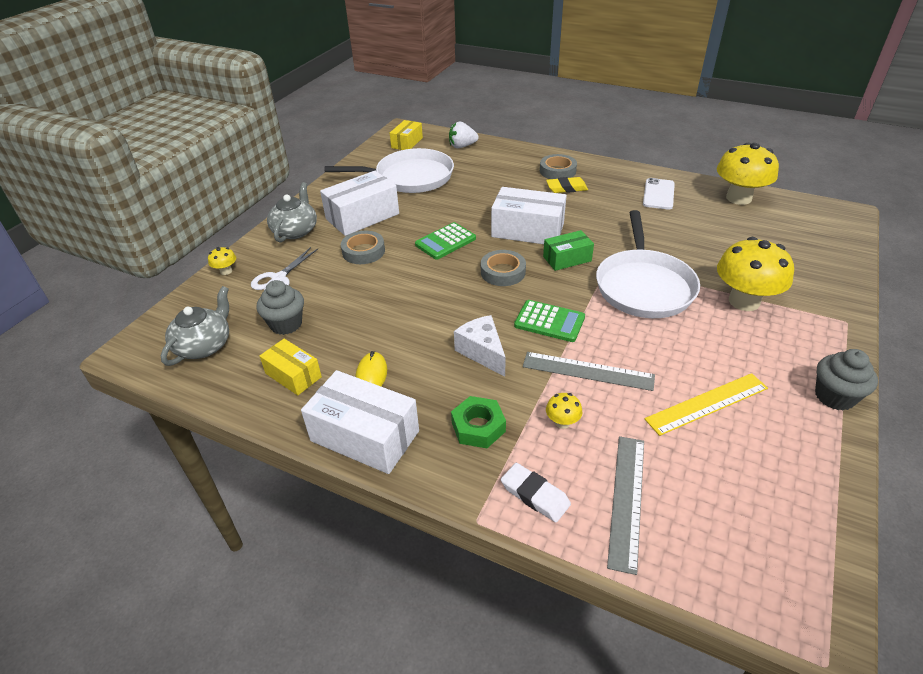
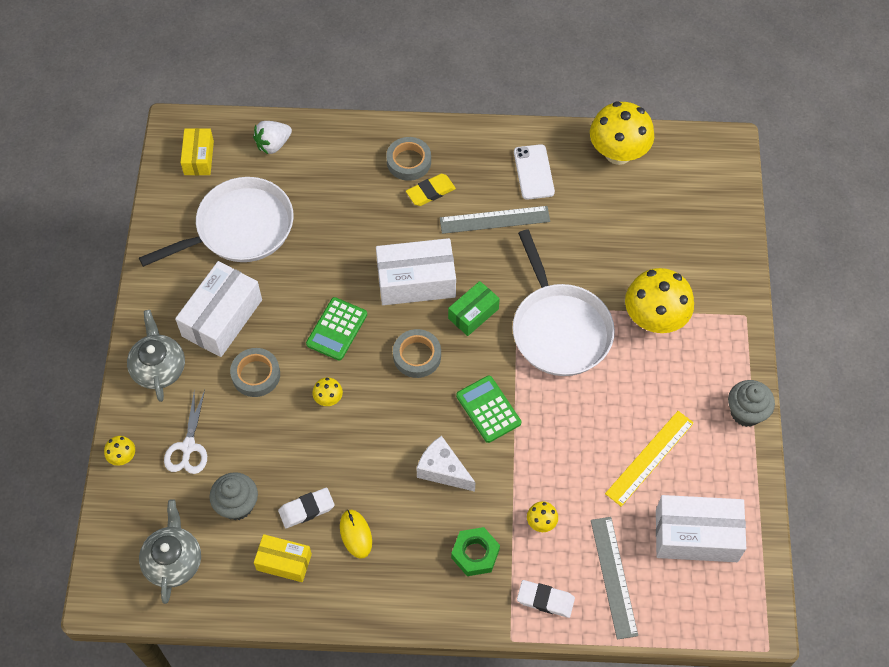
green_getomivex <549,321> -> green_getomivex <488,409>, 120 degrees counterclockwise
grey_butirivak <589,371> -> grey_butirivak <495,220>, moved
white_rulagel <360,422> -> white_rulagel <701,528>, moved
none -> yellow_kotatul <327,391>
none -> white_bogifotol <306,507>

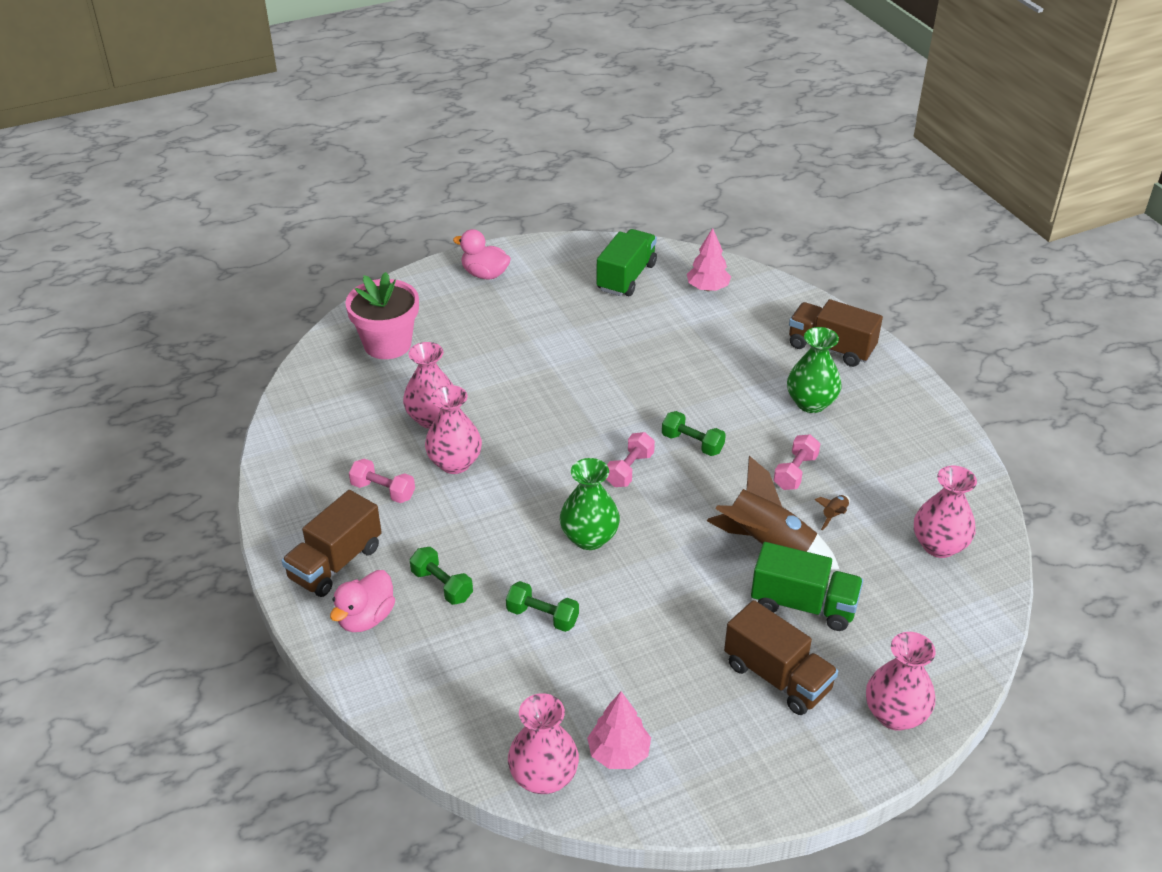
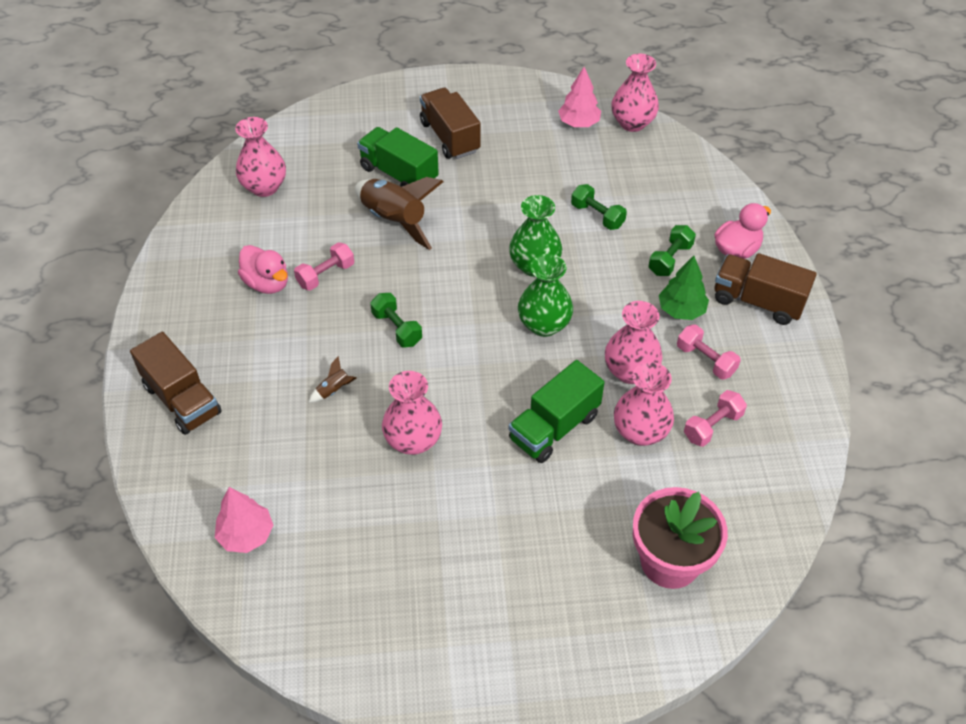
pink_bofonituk <482,254> -> pink_bofonituk <263,269>, moved
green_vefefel <626,262> -> green_vefefel <557,411>, moved
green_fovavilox <814,370> -> green_fovavilox <545,295>, moved
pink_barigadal <630,459> -> pink_barigadal <715,418>, moved
brown_vefefel <332,543> -> brown_vefefel <766,289>, 120 degrees counterclockwise
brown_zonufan <832,512> -> brown_zonufan <332,379>, moved
green_barigadal <441,576> -> green_barigadal <672,250>, 60 degrees clockwise
pink_fovavilox <901,681> -> pink_fovavilox <412,413>, moved
none -> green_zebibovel <684,288>

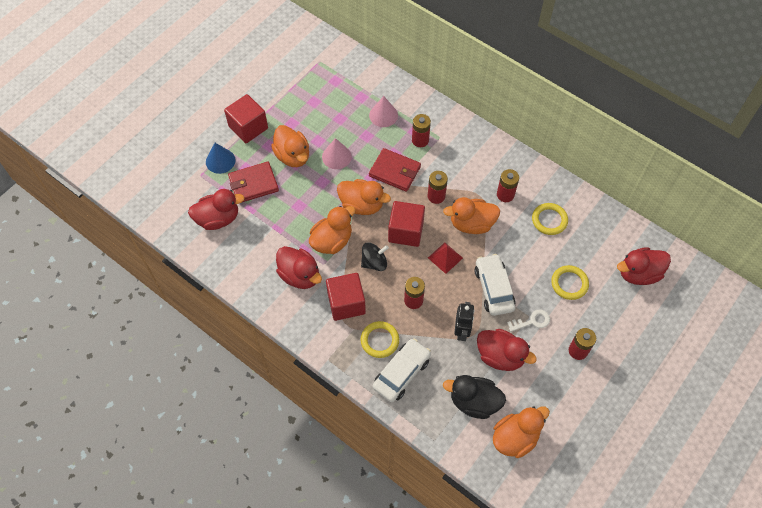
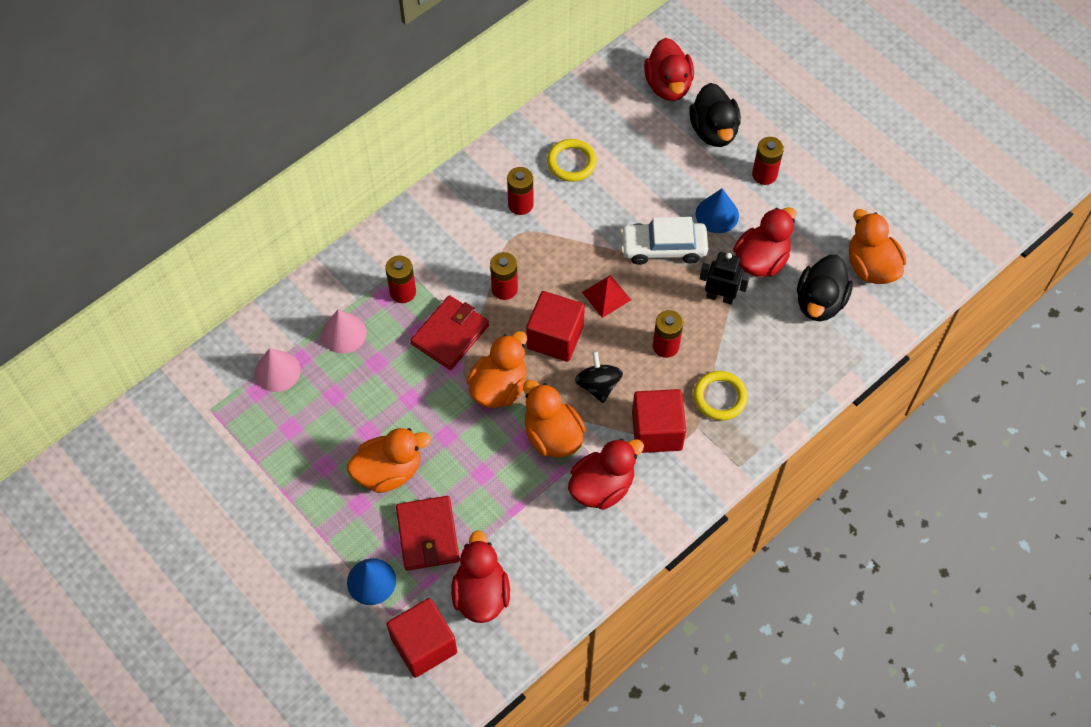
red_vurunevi <246,118> -> red_vurunevi <421,638>, moved
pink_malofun <337,153> -> pink_malofun <278,370>, moved
orange_bofonituk <471,215> -> none
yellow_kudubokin <570,282> -> none
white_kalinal <528,321> -> blue_malofun <717,210>
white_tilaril <402,370> -> none
none -> black_bofonituk <715,115>

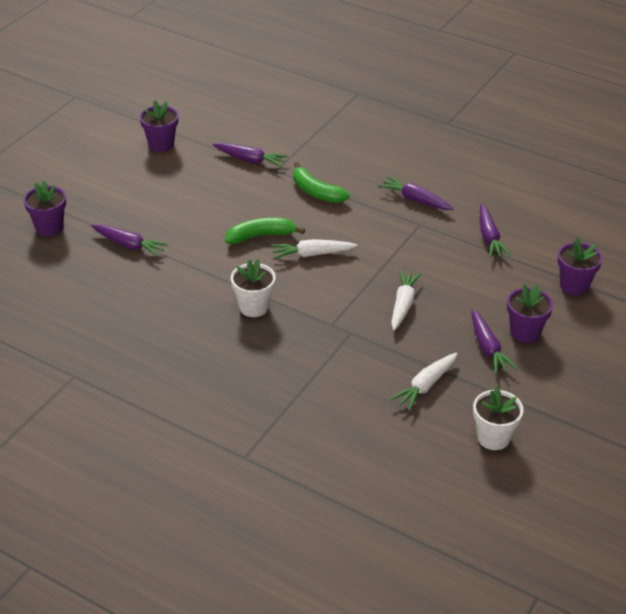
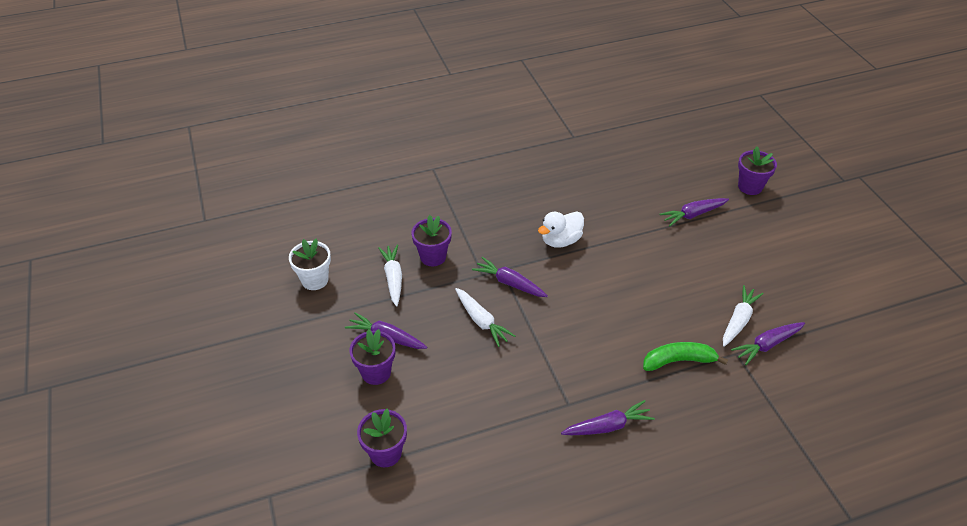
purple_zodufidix <159,126> -> purple_zodufidix <432,240>, moved
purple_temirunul <495,231> -> purple_temirunul <510,277>, moved
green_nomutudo <265,230> -> none
white_temirunul <314,249> -> white_temirunul <743,316>, moved
white_zodufidix <253,288> -> white_bofonituk <561,230>

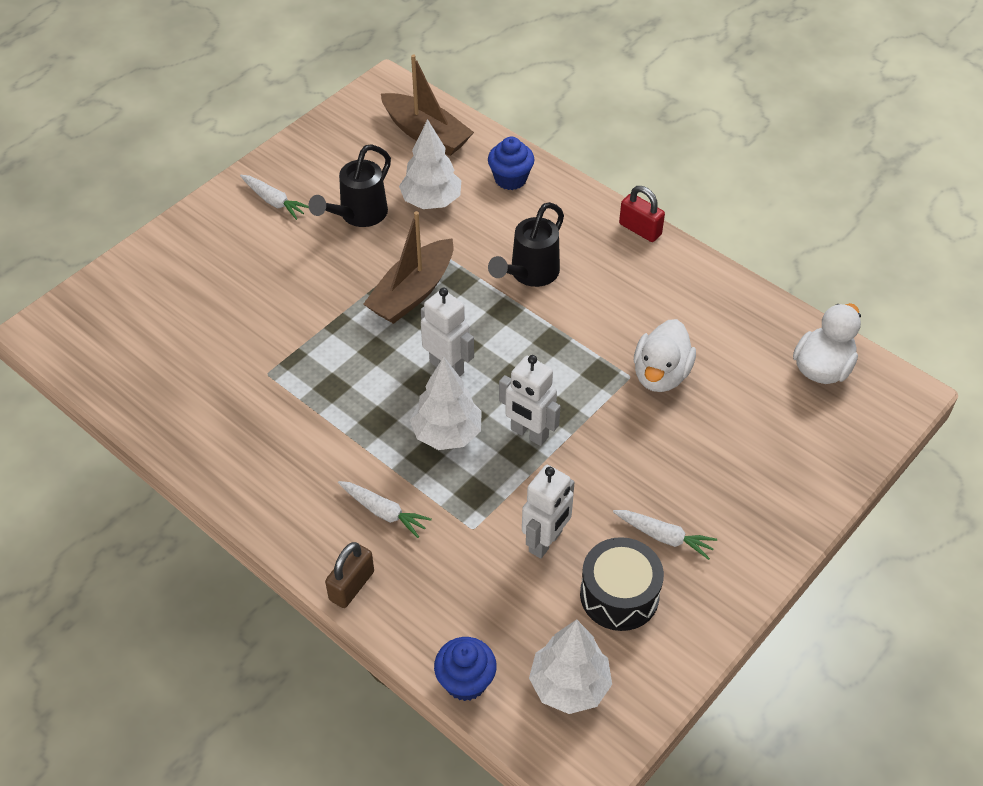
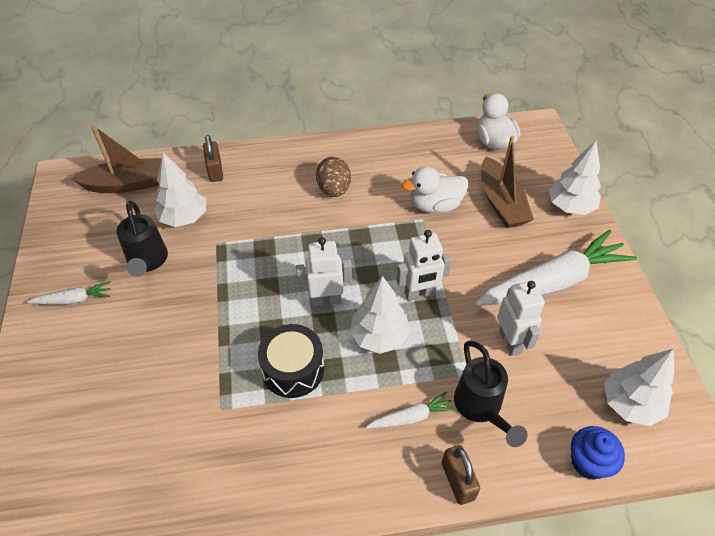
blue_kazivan <511,163> -> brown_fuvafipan <213,158>
red_fuvafipan <642,214> -> none
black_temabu <526,244> -> black_temabu <490,394>, moved
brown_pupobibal <408,267> -> brown_pupobibal <507,182>, moved
white_bofonituk <665,355> -> white_bofonituk <435,189>, 105 degrees clockwise
white_temirunul <665,535> -> white_temirunul <556,268>, x2.24
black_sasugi <622,584> -> black_sasugi <291,361>, moved
none -> white_zebibovel <574,178>
none -> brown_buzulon <333,177>

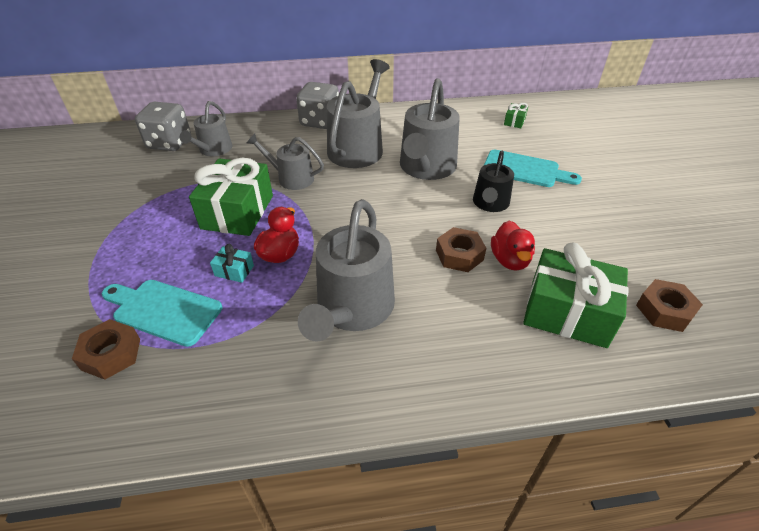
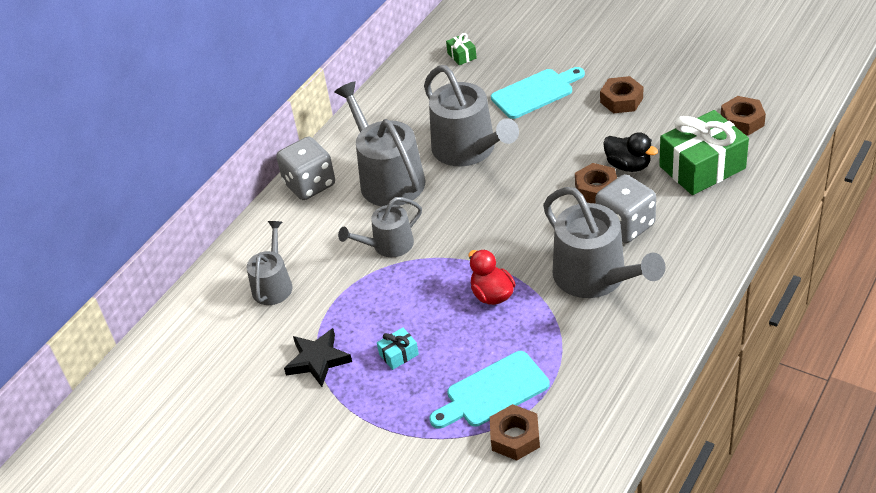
grey_temabu <206,128> -> grey_temabu <270,263>, 135 degrees counterclockwise
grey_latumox <163,126> -> grey_latumox <625,208>, moved
black_temabu <493,181> -> none
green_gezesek <231,196> -> none
red_bofonituk <513,245> -> black_bofonituk <630,152>
turquoise_gezesek <232,263> -> turquoise_gezesek <398,349>, moved
none -> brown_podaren <621,94>
none -> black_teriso <318,357>

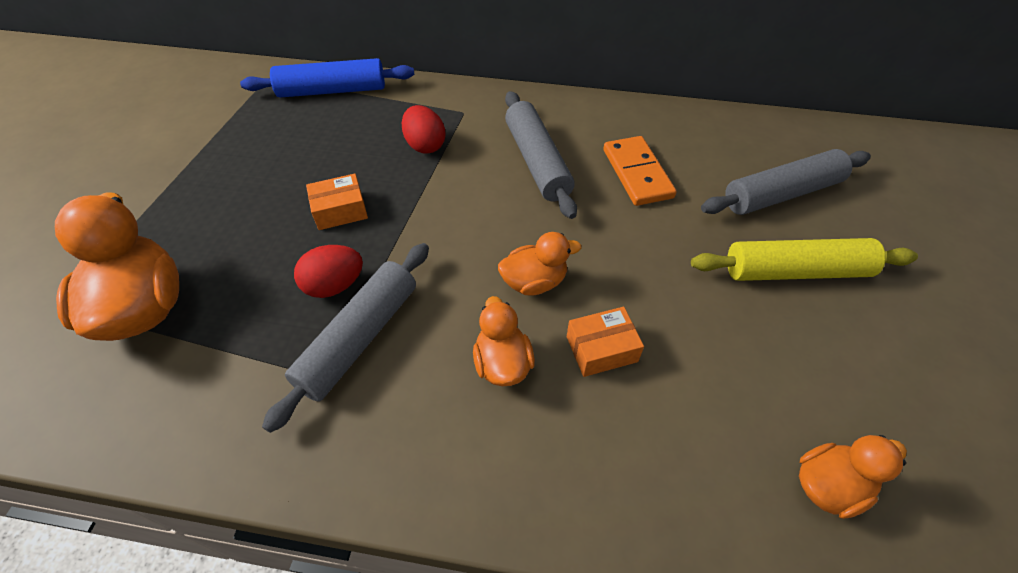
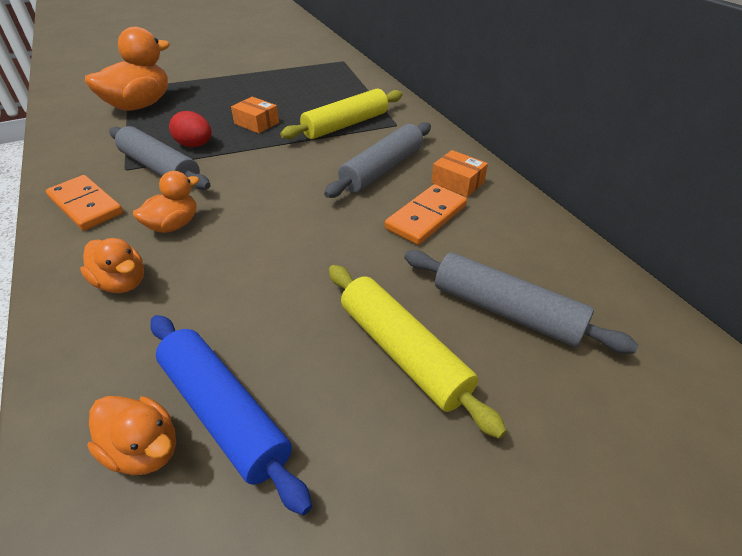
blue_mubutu <327,78> -> blue_mubutu <231,415>, moved
red_buzulon <424,129> -> yellow_mubutu <341,113>
orange_bofonituk <539,263> -> orange_bofonituk <112,265>, moved
grey_mubutu <345,338> -> grey_mubutu <160,158>, 45 degrees clockwise
orange_rulagel <605,342> -> orange_rulagel <459,173>, moved
none -> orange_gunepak <84,203>

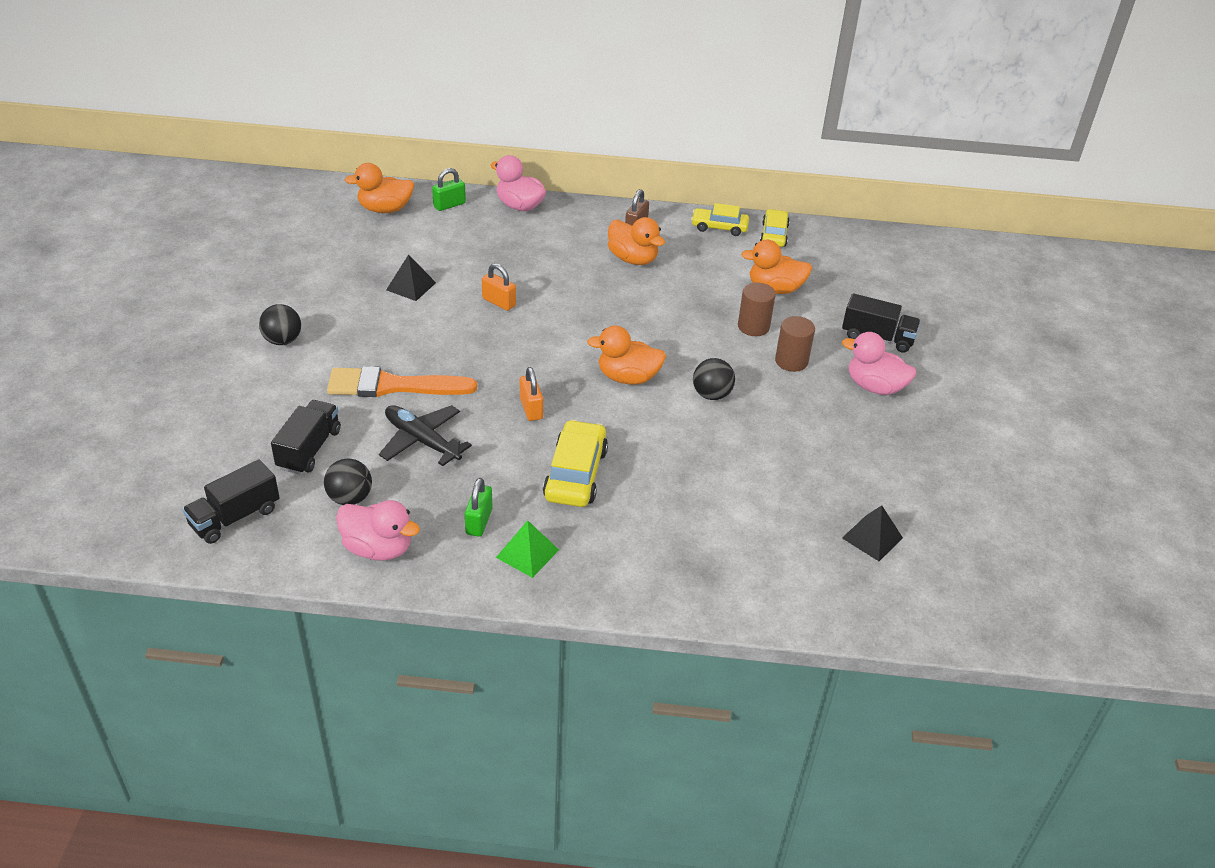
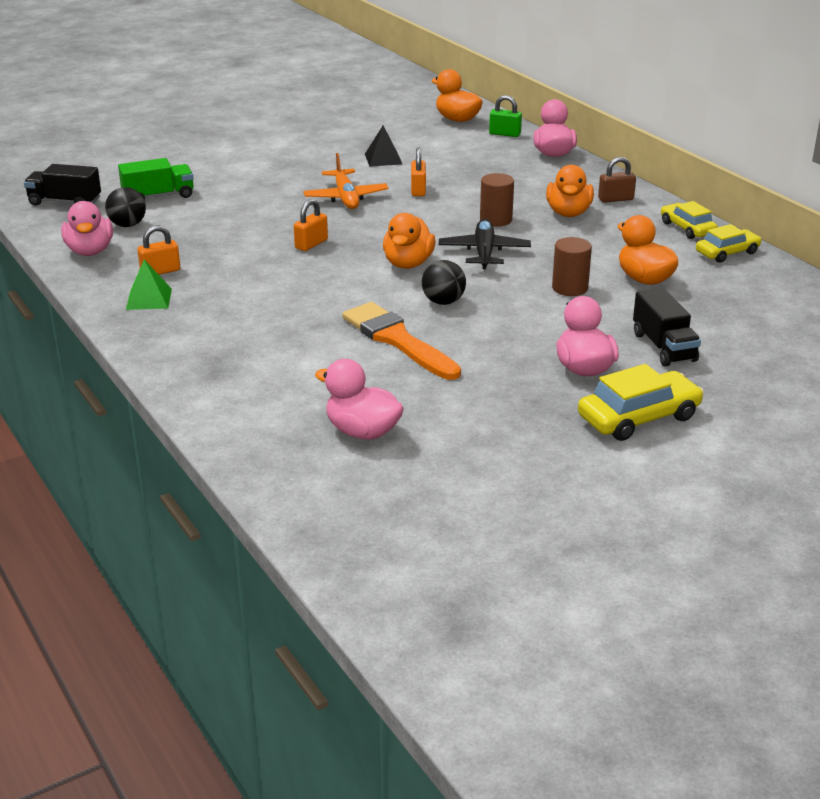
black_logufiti <280,324> -> none
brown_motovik <795,344> -> brown_motovik <497,199>, moved
orange_bofonituk <626,354> -> orange_bofonituk <409,241>, 135 degrees counterclockwise
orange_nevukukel <402,381> -> orange_nevukukel <401,341>, moved
black_vefefel <306,437> -> green_vefefel <156,179>
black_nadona <425,435> -> black_nadona <484,244>, moved
yellow_tilaril <575,463> -> yellow_tilaril <641,402>, moved
green_fuvafipan <479,507> -> orange_fuvafipan <158,250>
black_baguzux <872,533> -> pink_bofonituk <359,399>
none -> orange_nadona <346,181>

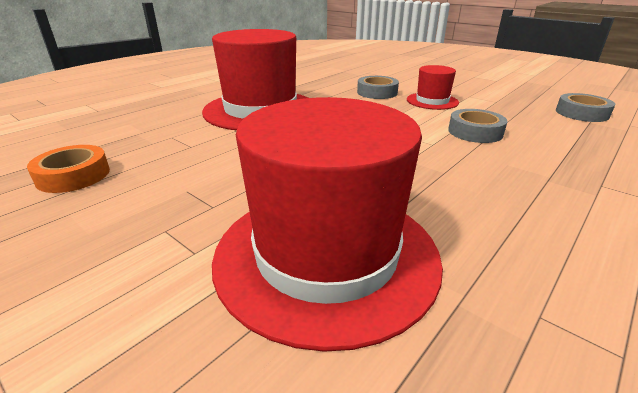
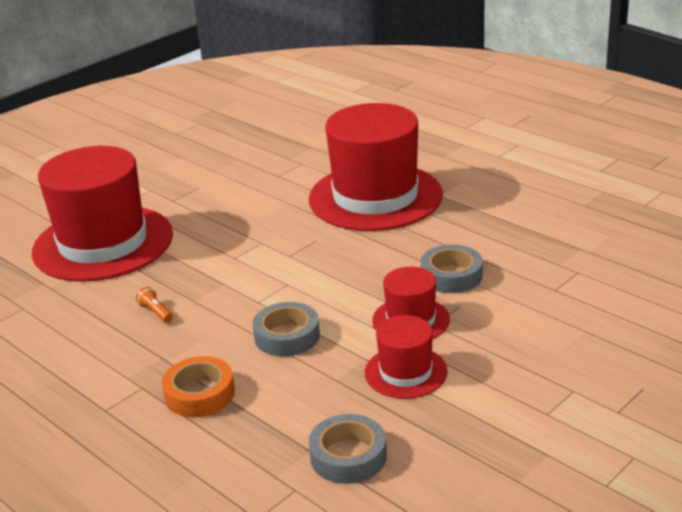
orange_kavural <68,169> -> orange_kavural <198,386>, moved
none -> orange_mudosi <154,305>
none -> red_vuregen <406,357>

